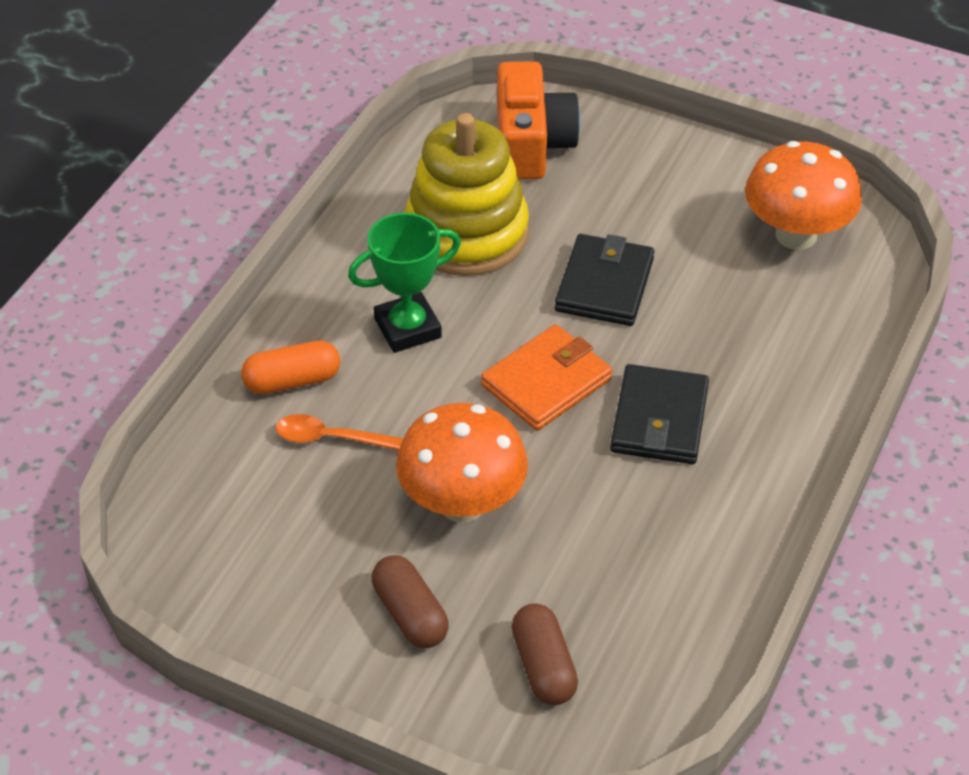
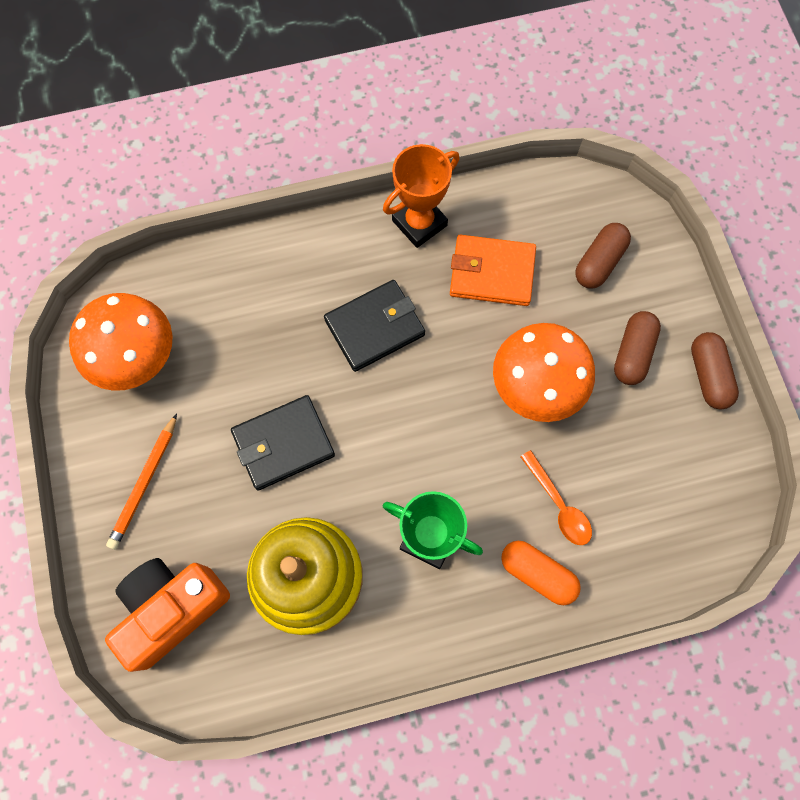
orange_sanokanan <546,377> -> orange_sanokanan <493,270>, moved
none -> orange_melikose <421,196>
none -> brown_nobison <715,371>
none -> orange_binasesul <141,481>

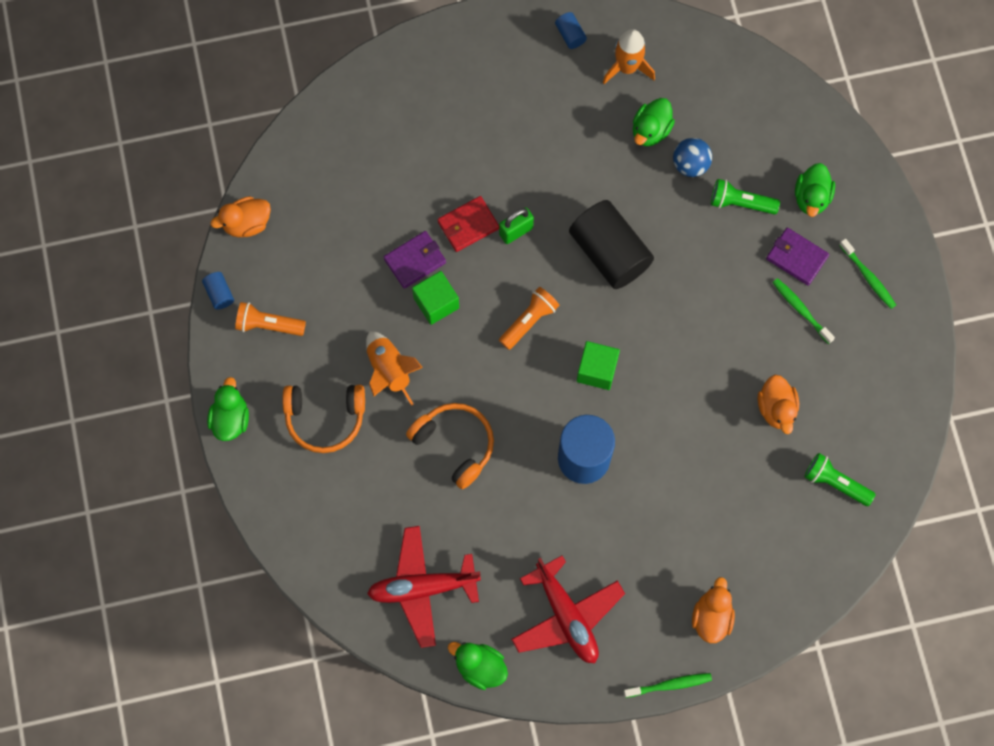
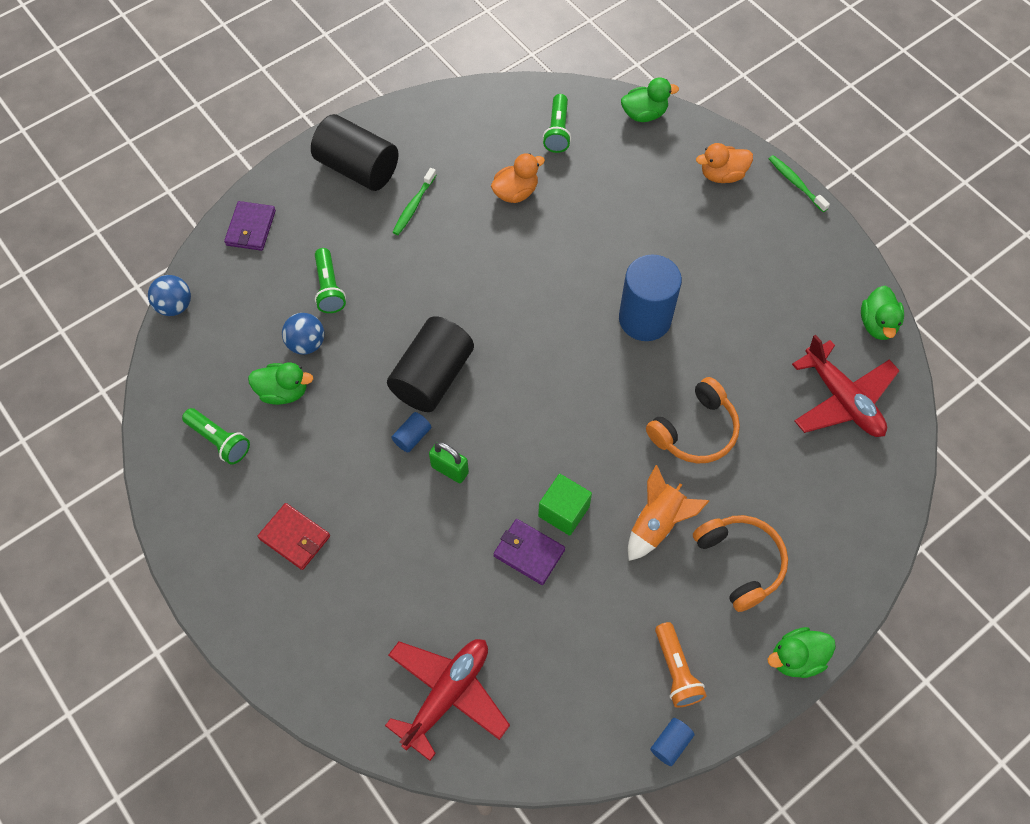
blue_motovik <571,30> -> blue_motovik <411,432>, moved
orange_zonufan <629,56> -> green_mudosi <216,436>
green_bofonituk <815,190> -> green_bofonituk <650,100>, moved
orange_bofonituk <241,216> -> none
red_sanokanan <468,224> -> red_sanokanan <294,536>, moved
purple_sanokanan <797,257> -> purple_sanokanan <250,226>, moved
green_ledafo <867,274> -> black_motovik <354,152>
orange_mudosi <529,318> -> none
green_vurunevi <598,365> -> none
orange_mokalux <450,446> -> orange_mokalux <693,420>, 150 degrees counterclockwise
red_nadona <568,609> -> red_nadona <447,700>, moved
none -> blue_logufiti <169,295>

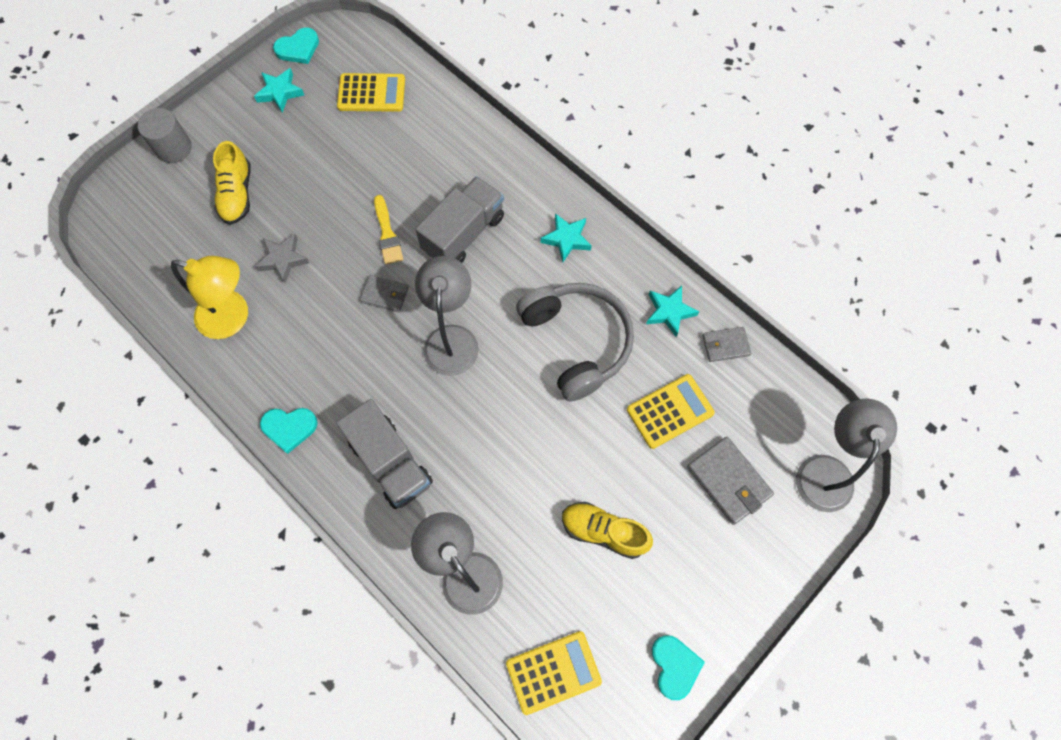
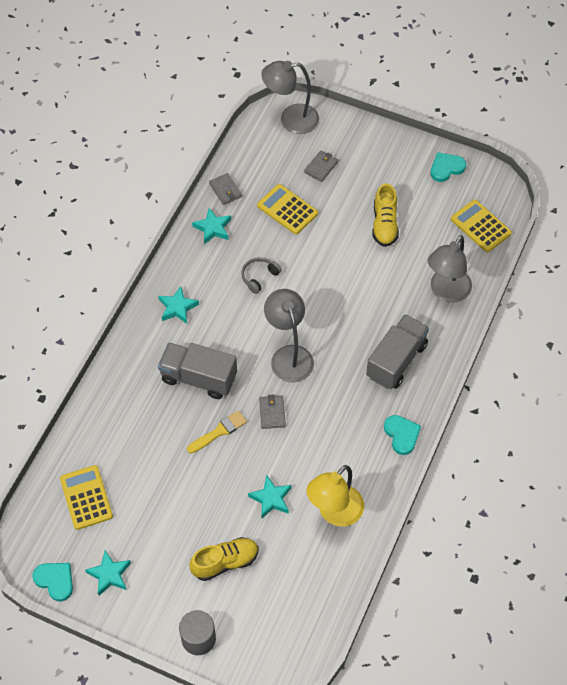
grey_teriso <282,258> -> turquoise_teriso <269,496>
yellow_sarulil <209,297> -> yellow_sarulil <335,496>, 135 degrees counterclockwise
grey_sarulil <447,316> -> grey_sarulil <289,336>, 90 degrees clockwise
grey_mokalux <575,342> -> grey_mokalux <261,275>, x0.44
grey_sanokanan <730,481> -> grey_sanokanan <321,166>, x0.62

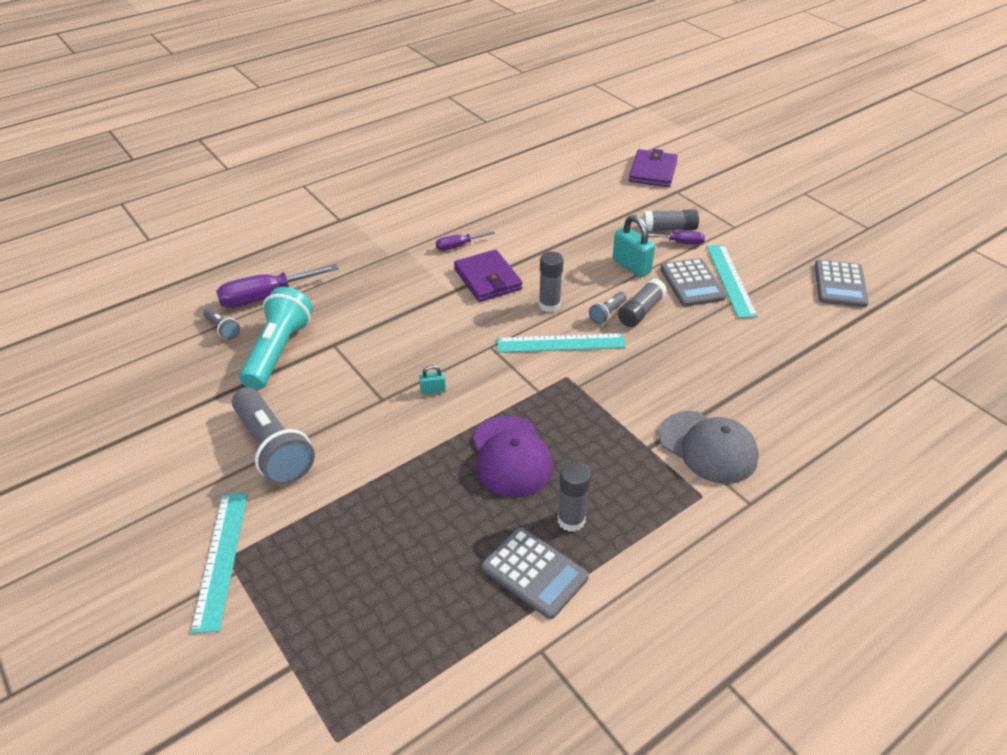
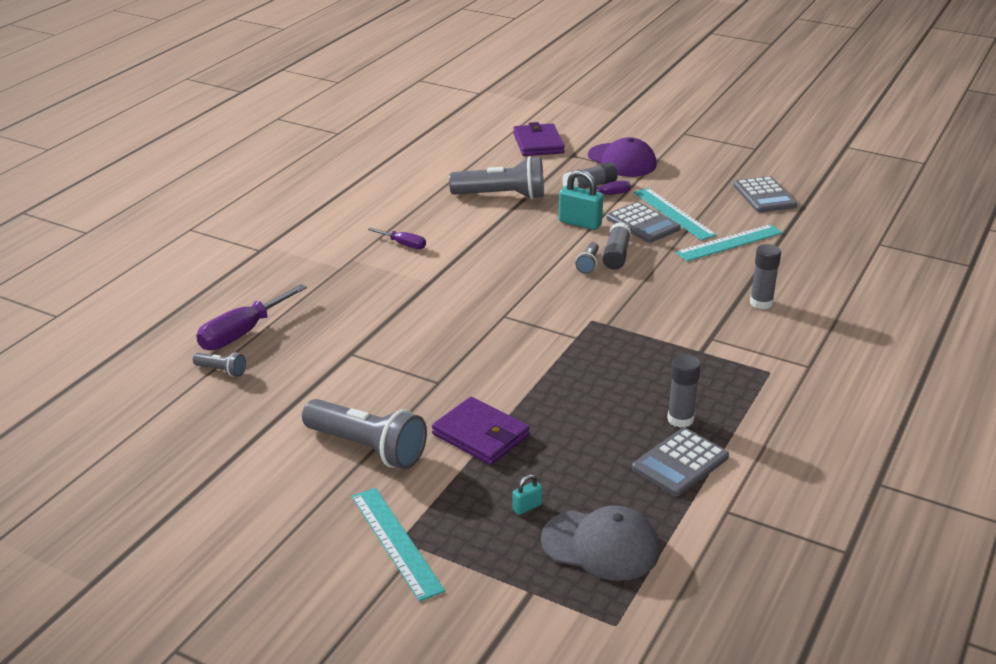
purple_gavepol <465,241> -> purple_gavepol <397,238>, 105 degrees counterclockwise
purple_sanokanan <488,276> -> purple_sanokanan <481,431>, moved
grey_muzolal <551,281> -> grey_muzolal <765,276>, moved
turquoise_mudosi <276,338> -> none
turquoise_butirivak <561,343> -> turquoise_butirivak <729,242>, moved
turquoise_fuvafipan <432,380> -> turquoise_fuvafipan <527,495>, moved
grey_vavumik <709,447> -> grey_vavumik <600,543>, moved
purple_vavumik <513,456> -> purple_vavumik <622,157>, moved
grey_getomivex <535,573> -> grey_getomivex <680,462>, 120 degrees clockwise
none -> grey_mudosi <496,178>

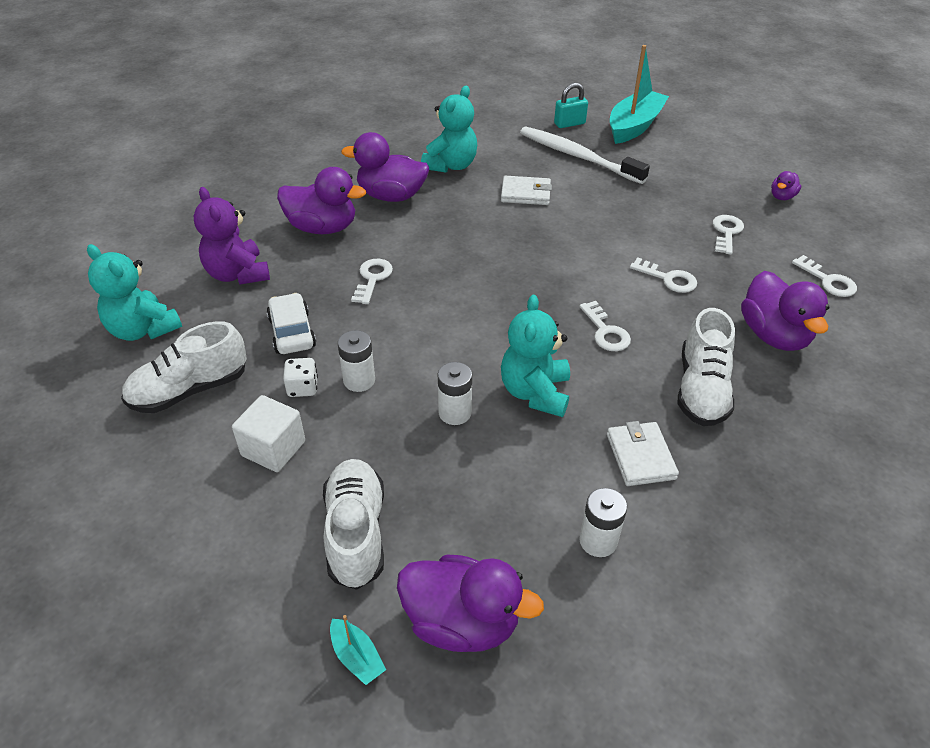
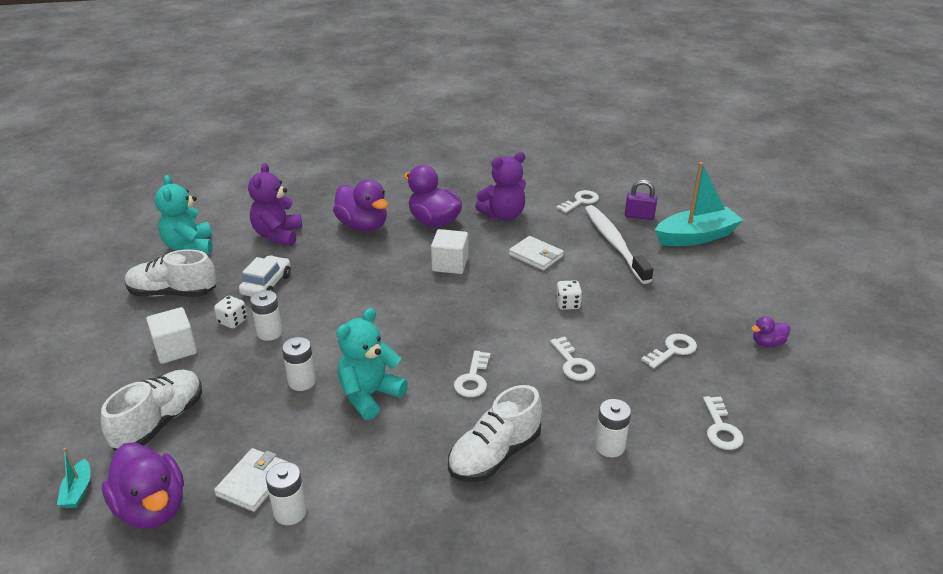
turquoise_fuvafipan <571,105> -> purple_fuvafipan <641,200>
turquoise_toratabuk <449,129> -> purple_toratabuk <500,186>
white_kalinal <372,281> -> white_kalinal <578,201>, moved
purple_bofonituk <785,311> -> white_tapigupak <613,428>
white_sanokanan <643,453> -> white_sanokanan <251,480>, moved
none -> white_vurunevi <449,251>
none -> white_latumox <569,295>

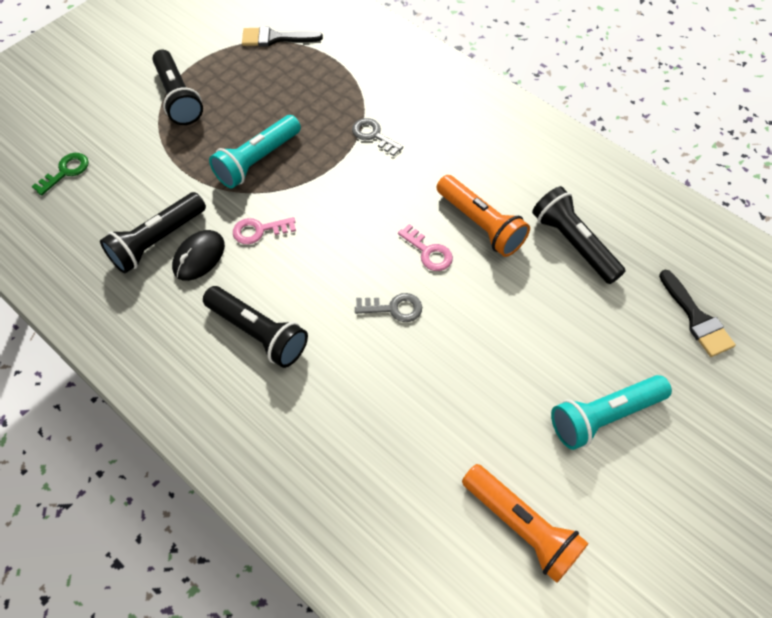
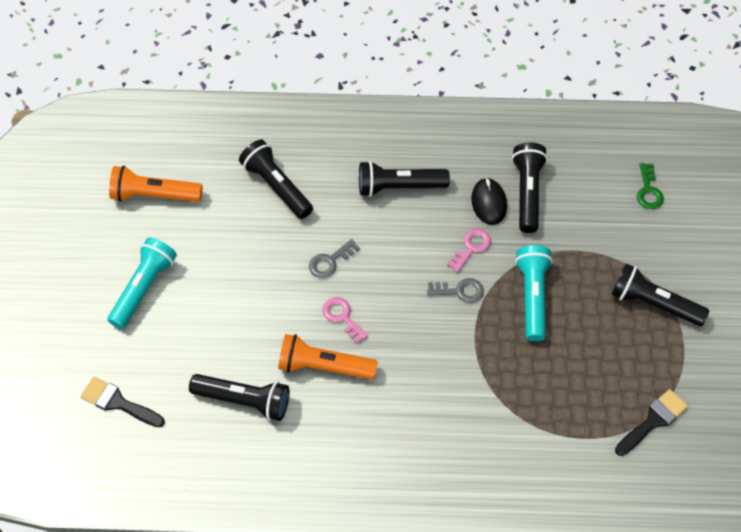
grey_kalinal <377,137> -> grey_kalinal <455,290>, moved
pink_kalinal <425,247> -> pink_kalinal <345,320>, 45 degrees clockwise
none -> black_mudosi <276,179>

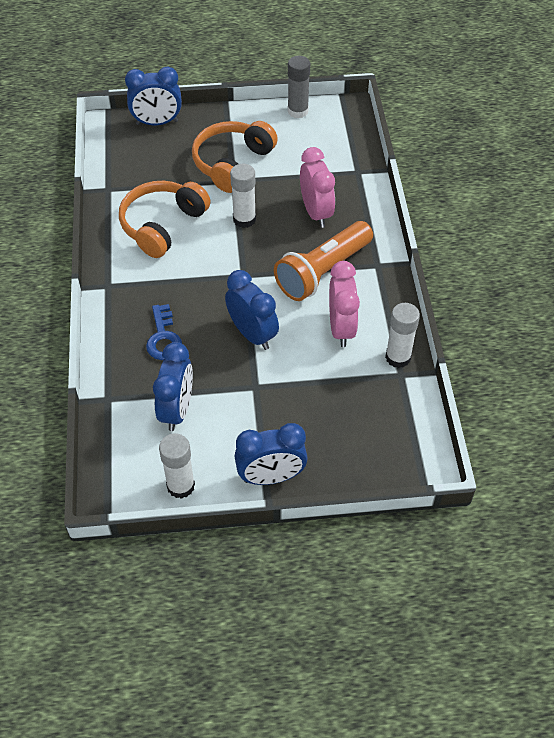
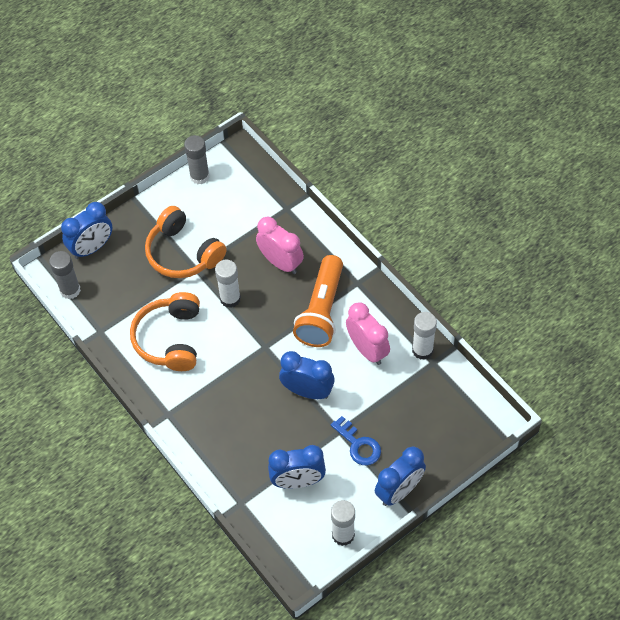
orange_mokalux <235,157> -> orange_mokalux <186,242>, 45 degrees counterclockwise
blue_kalinal <164,332> -> blue_kalinal <356,440>, moved
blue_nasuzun <173,386> -> blue_nasuzun <297,467>, 105 degrees clockwise
none -> grey_muzolal <65,275>

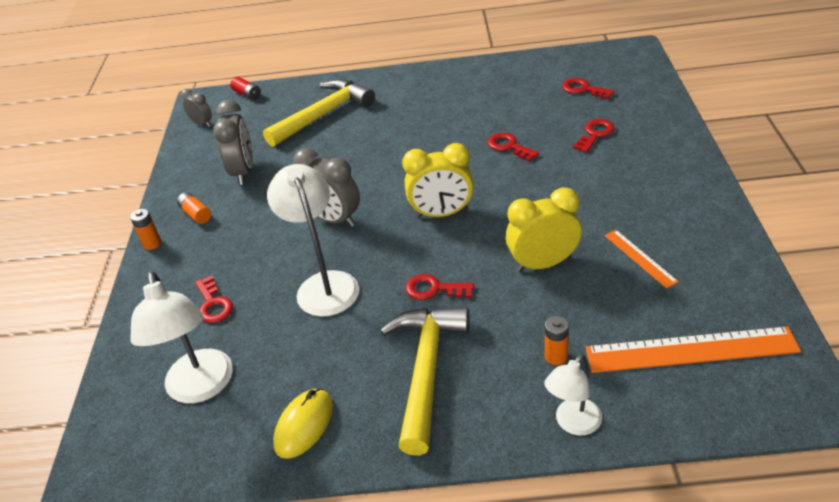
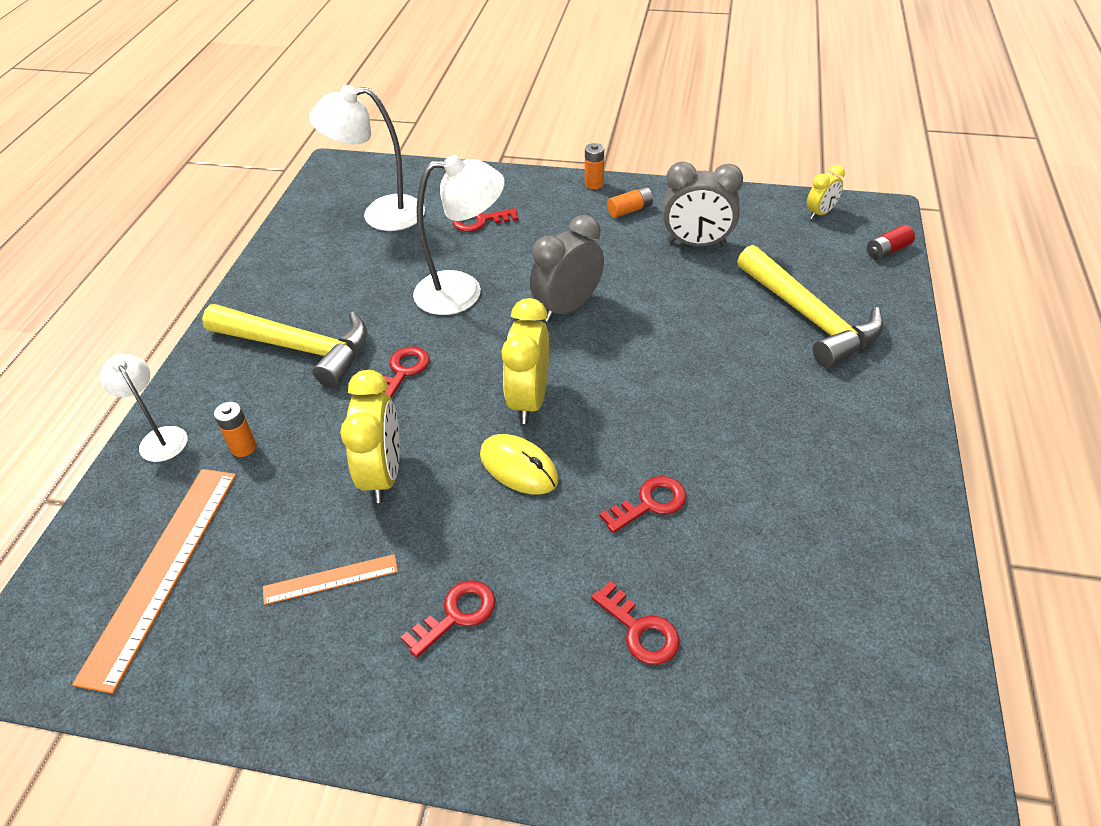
red_kalinal <588,88> -> red_kalinal <448,619>, moved
grey_nasuzun <196,108> -> yellow_nasuzun <826,192>
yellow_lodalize <303,423> -> yellow_lodalize <519,464>, moved

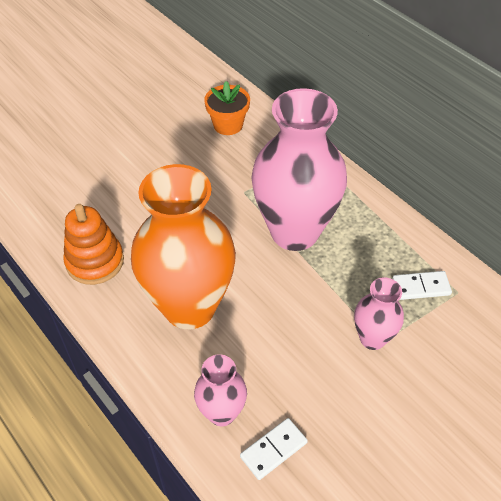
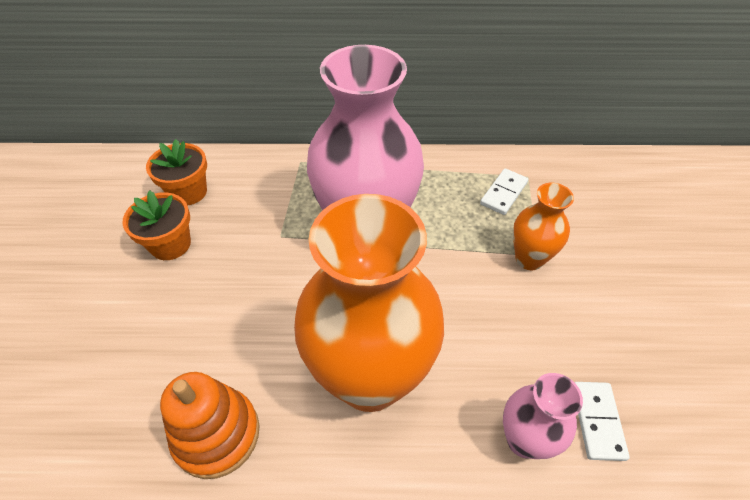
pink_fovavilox <379,313> -> orange_fovavilox <543,226>
none -> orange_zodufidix <156,225>

